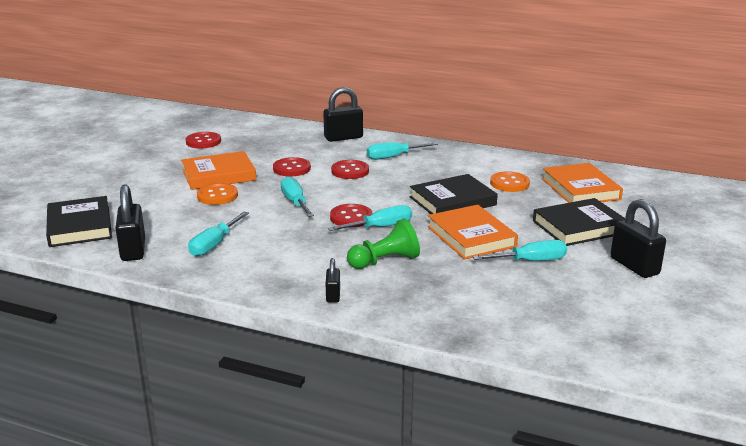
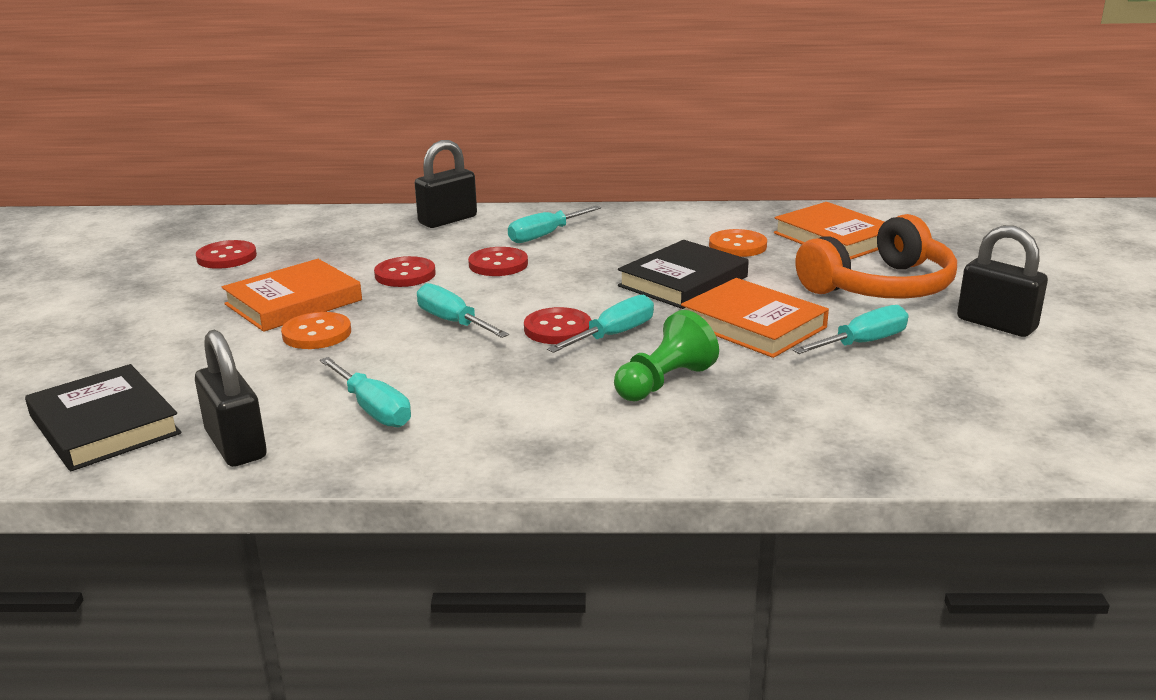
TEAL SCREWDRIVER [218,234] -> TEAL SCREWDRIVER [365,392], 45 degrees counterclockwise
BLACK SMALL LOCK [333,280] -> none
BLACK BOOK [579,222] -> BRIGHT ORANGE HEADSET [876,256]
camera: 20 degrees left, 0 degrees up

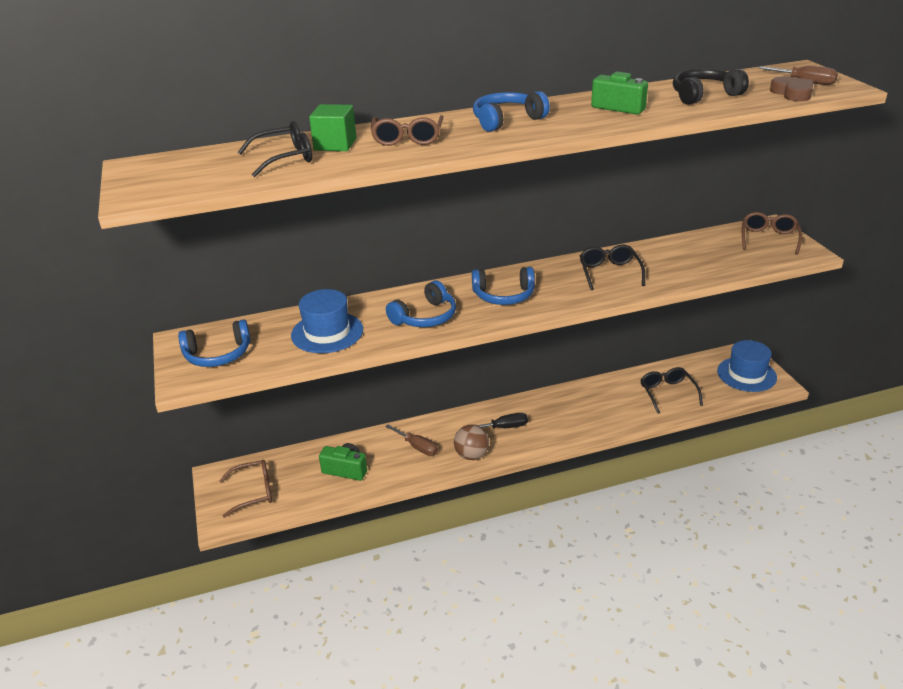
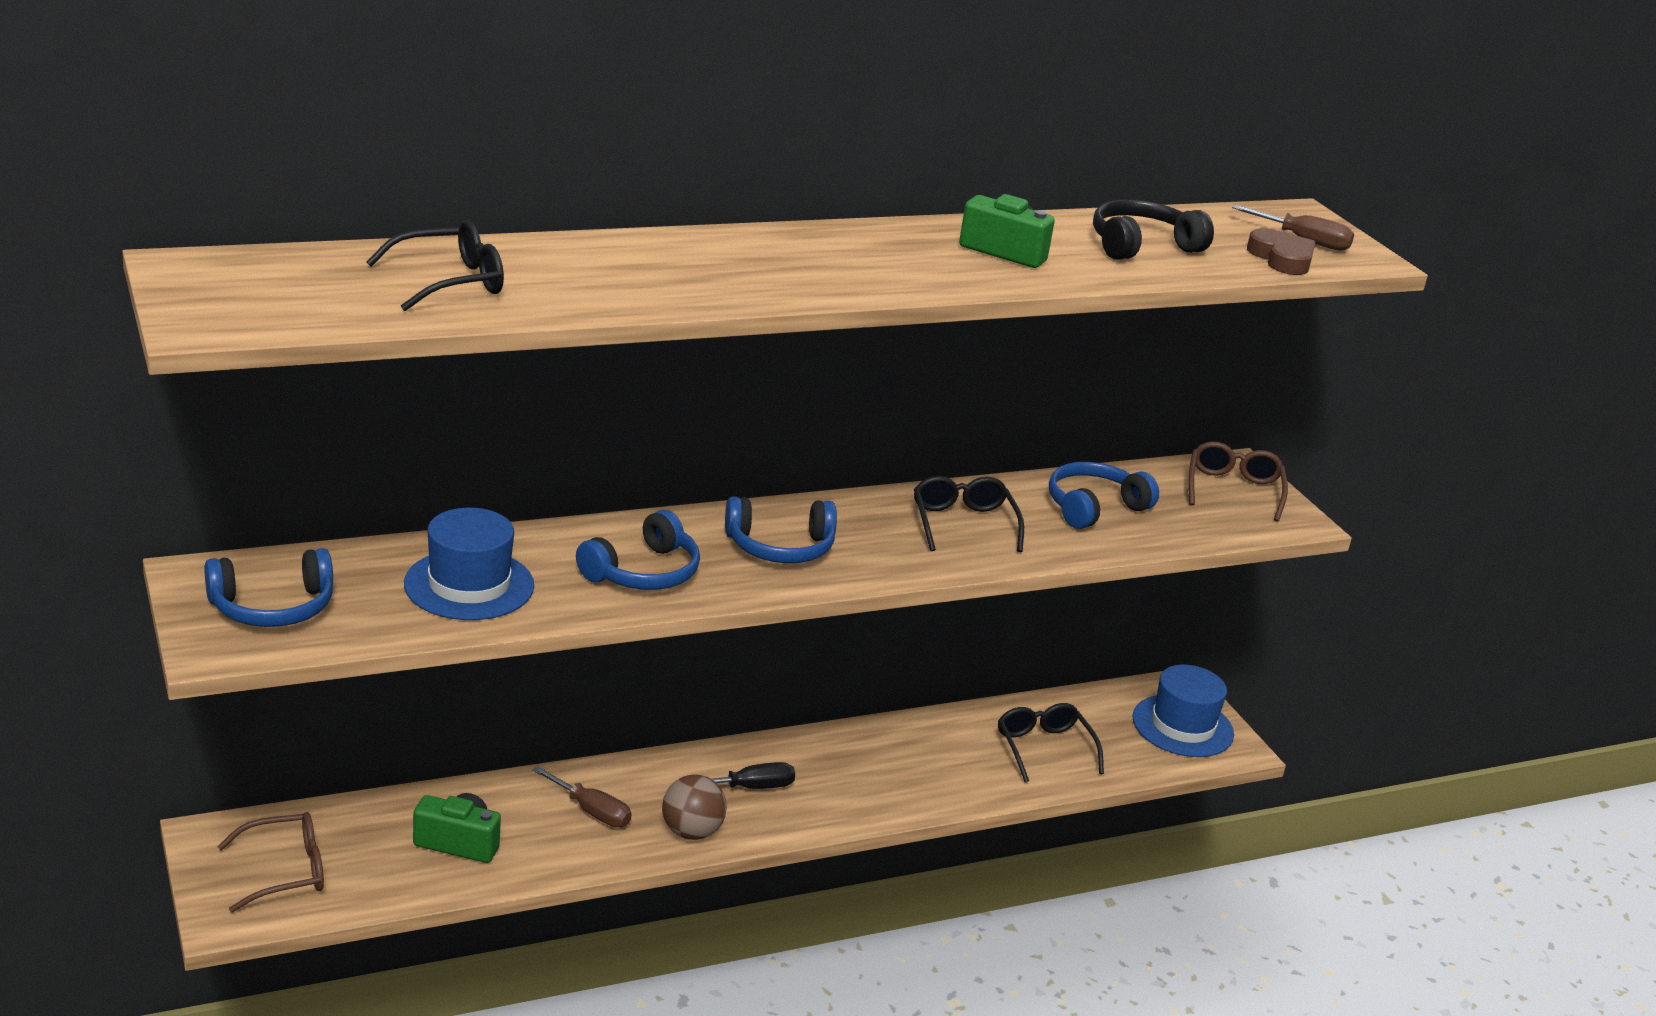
EMERALD SOLID CUBE [333,127] -> none
BROWN EYEGLASSES [406,130] -> none
COBALT HEADSET [511,111] -> COBALT HEADSET [1104,495], relocated
camera: 10 degrees left, 5 degrees down

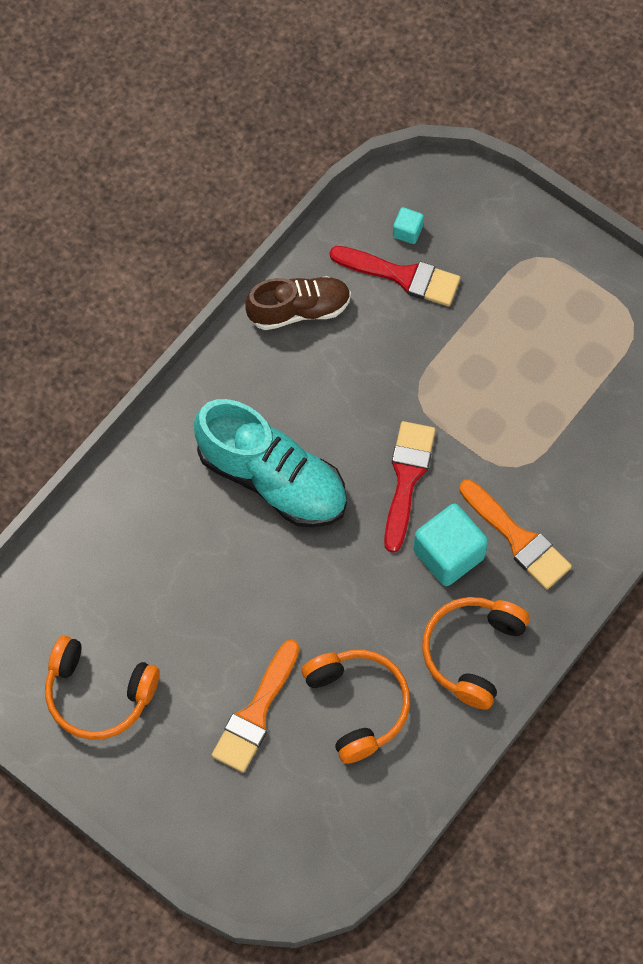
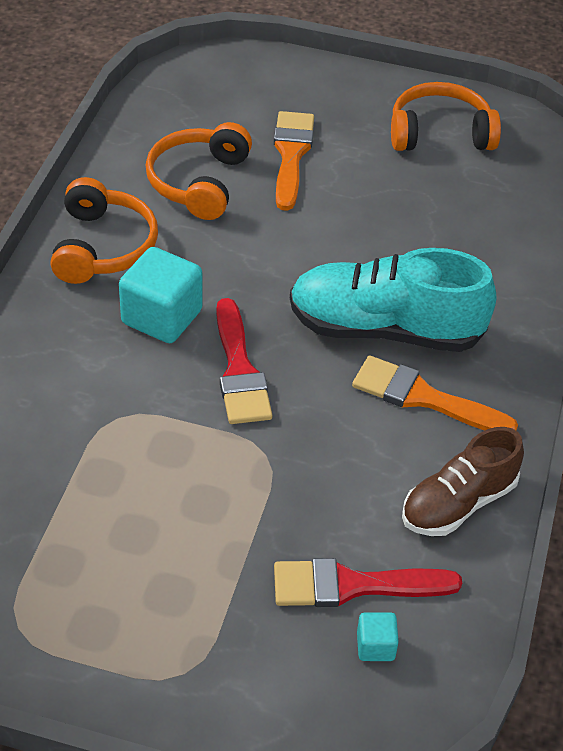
BRIGHT ORANGE HEADSET [355,707] -> BRIGHT ORANGE HEADSET [199,171], 60 degrees clockwise
BRIGHT ORANGE BRUSH [515,535] -> BRIGHT ORANGE BRUSH [435,393], relocated
camera: 155 degrees right, 20 degrees down

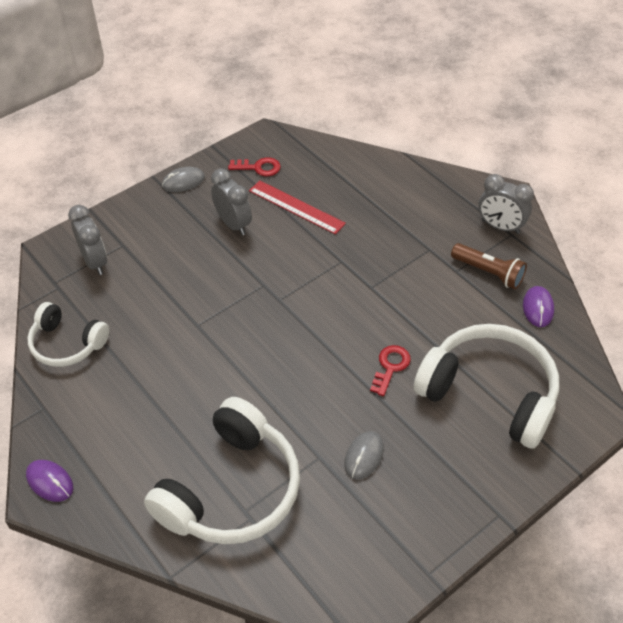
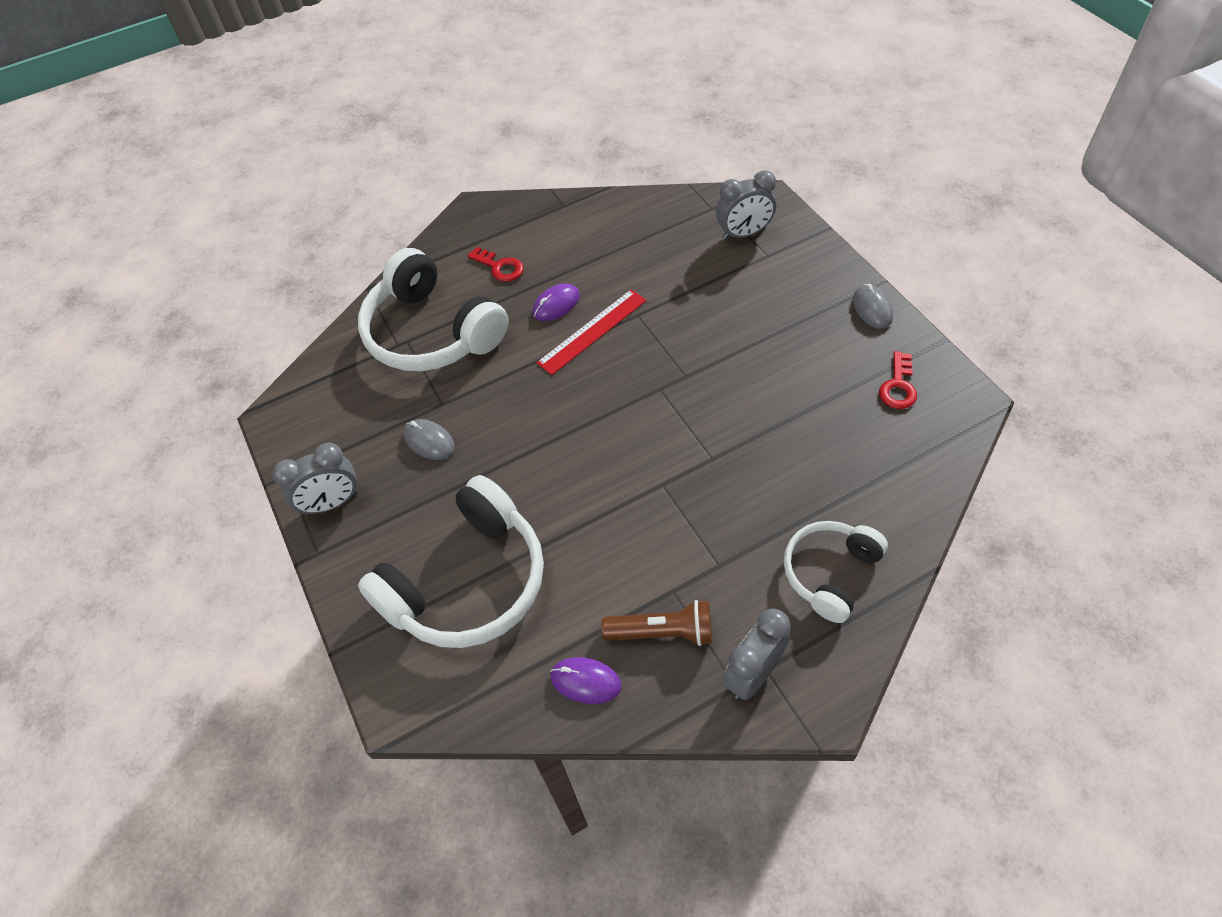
ROYAL PURPLE MOUSE [49,481] -> ROYAL PURPLE MOUSE [556,302], relocated
PURE WHITE HEADSET [68,334] -> PURE WHITE HEADSET [836,572], relocated
GREY ALARM CLOCK [231,202] -> GREY ALARM CLOCK [315,479], relocated
RED MEASURING STICK [297,207] -> RED MEASURING STICK [591,332], relocated
RED DOOR KEY [390,370] -> RED DOOR KEY [496,264], relocated
BROWN TORCH [489,266] -> BROWN TORCH [656,623], 135 degrees counterclockwise
camera: 105 degrees right, 5 degrees up

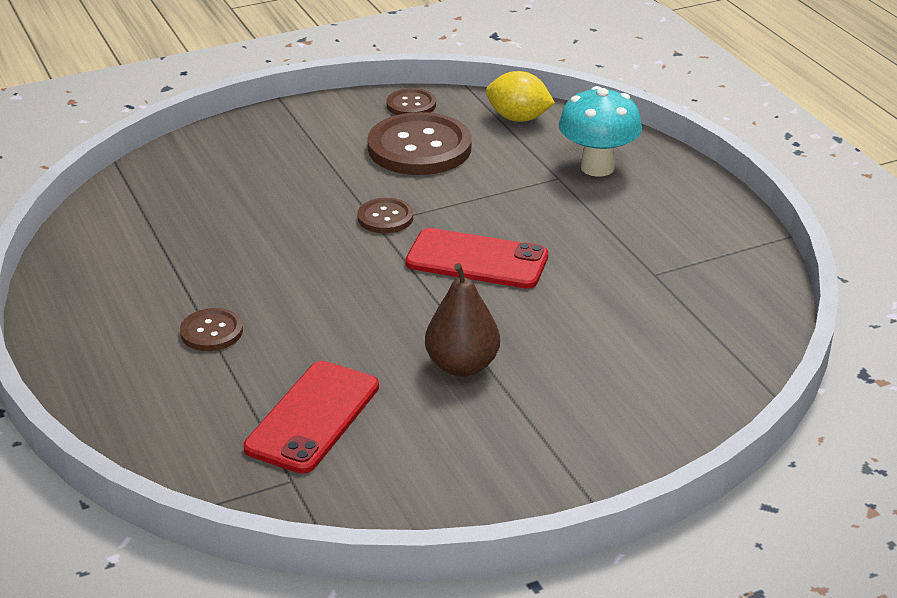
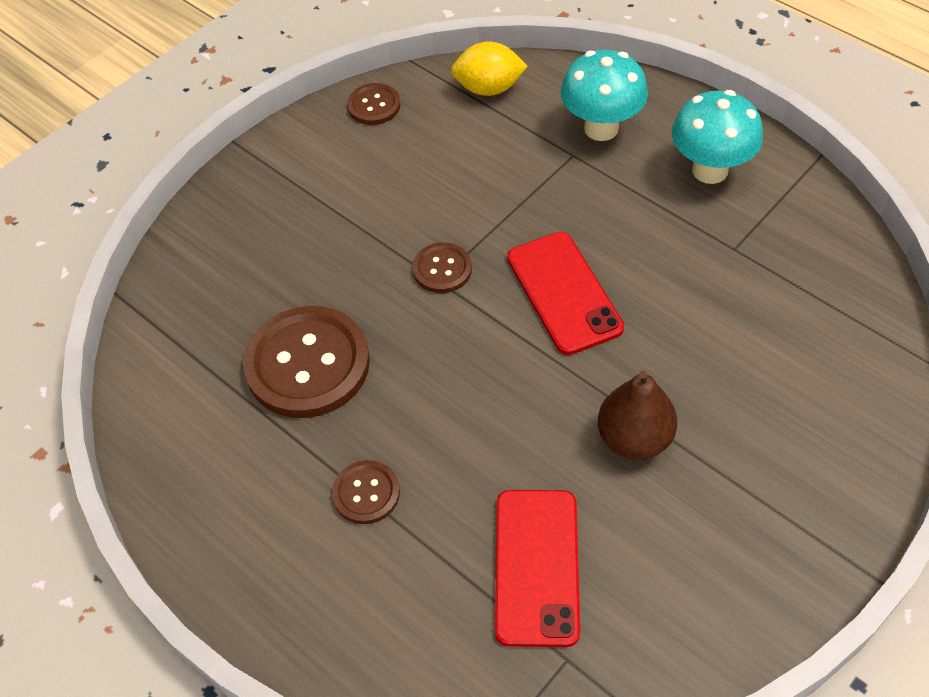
BROWN BUTTON [420,143] -> BROWN BUTTON [306,362], relocated
RED PHONE [477,258] -> RED PHONE [565,293], 75 degrees clockwise
none -> TEAL FUNGUS [717,137]
camera: 20 degrees left, 20 degrees up

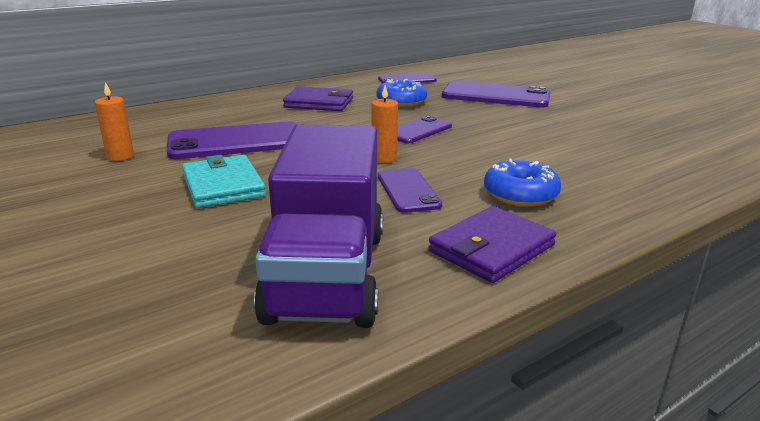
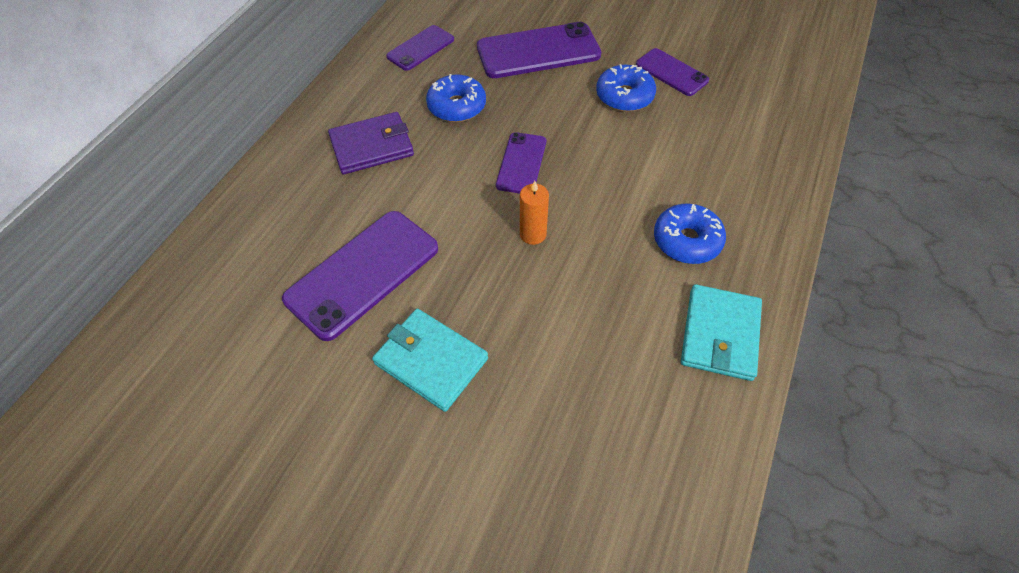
BRIGHT ORANGE PILLAR CANDLE [114,121] -> none
ROYAL PURPLE LORRY [318,226] -> none
ROYAL PURPLE PHONE [410,190] -> ROYAL PURPLE PHONE [672,72], relocated
ROYAL PURPLE WALLET [492,244] -> TEAL WALLET [721,332]
none -> COBALT DONUT [626,88]
camera: 30 degrees left, 30 degrees up

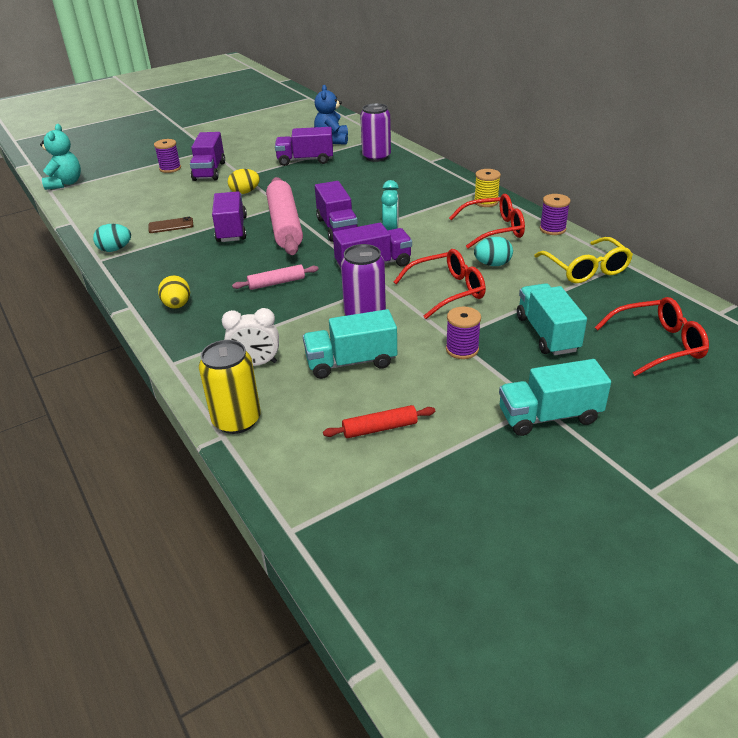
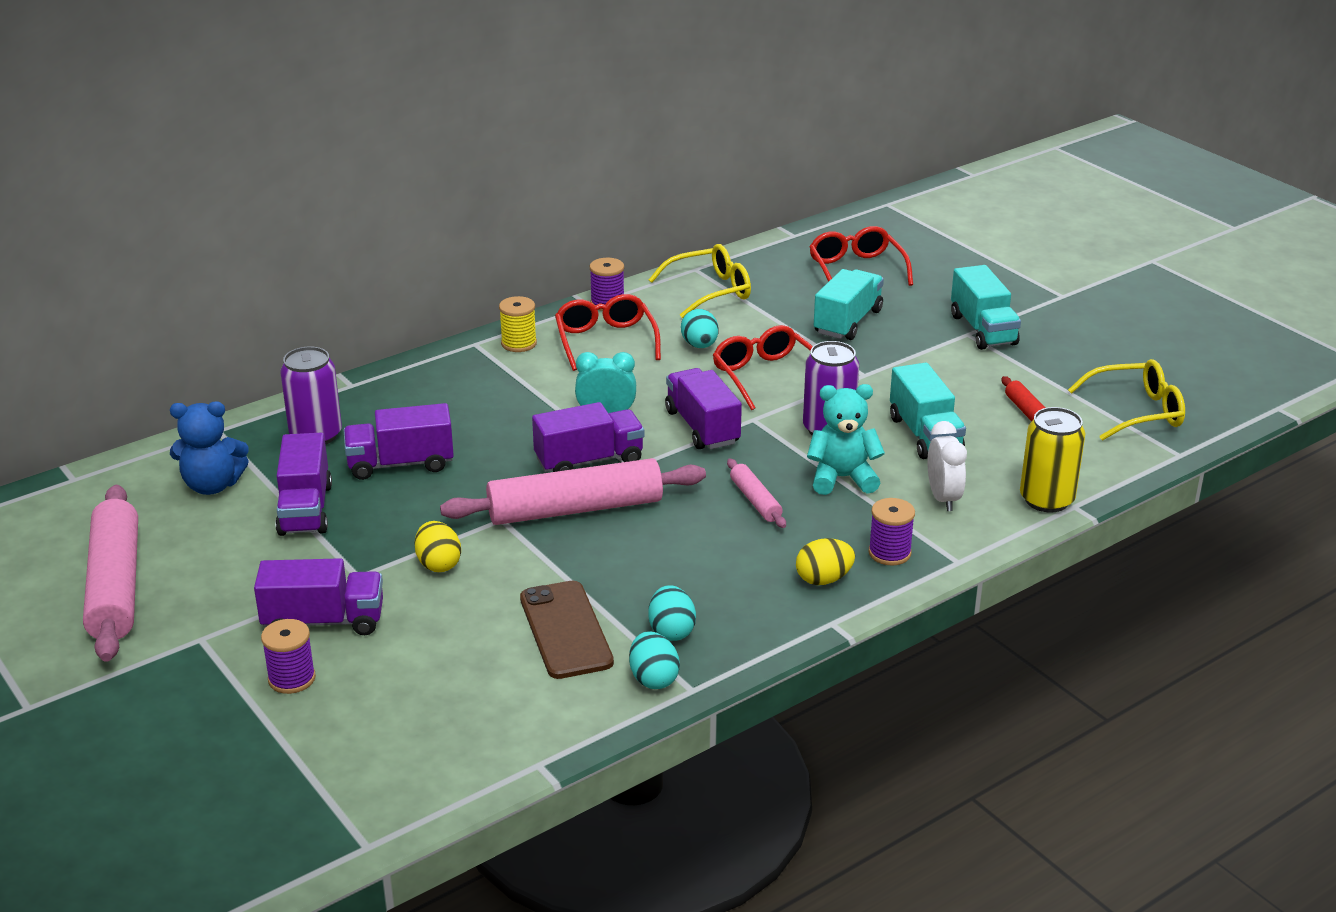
TEAL TEDDY BEAR [60,157] -> TEAL TEDDY BEAR [846,439], relocated
BROWN PHONE [171,225] -> BROWN PHONE [567,630], x1.76
ROYAL PURPLE LORRY [229,216] -> ROYAL PURPLE LORRY [399,441], relocated
ROYAL PURPLE SPOOL [463,332] -> ROYAL PURPLE SPOOL [892,531], relocated
TEAL LORRY [552,319] -> TEAL LORRY [849,304], 135 degrees clockwise
none -> ROSY DOUGH ROLLER [110,573]
none -> TEAL TOY EGG [672,613]
none -> GOLDEN EYEGLASSES [1126,400]
camera: 95 degrees left, 5 degrees down

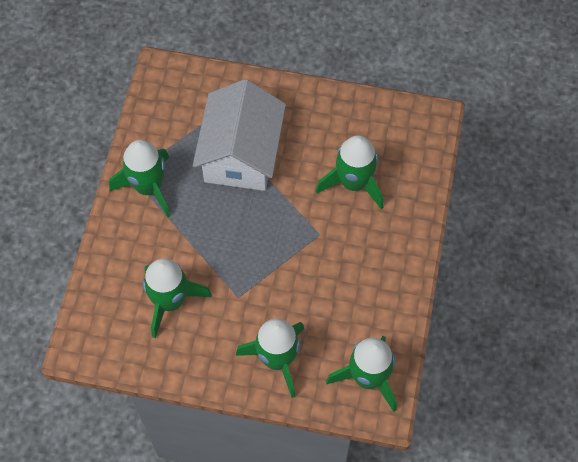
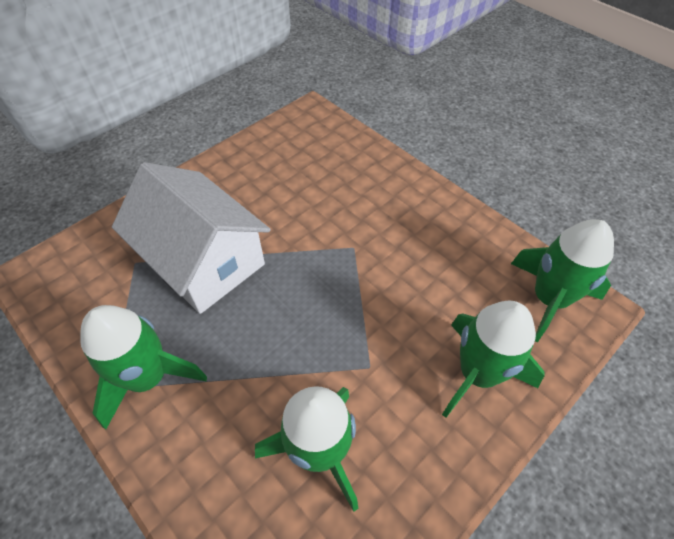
EMERALD TOY ROCKET [349,172] -> none
camera: 55 degrees left, 10 degrees down

